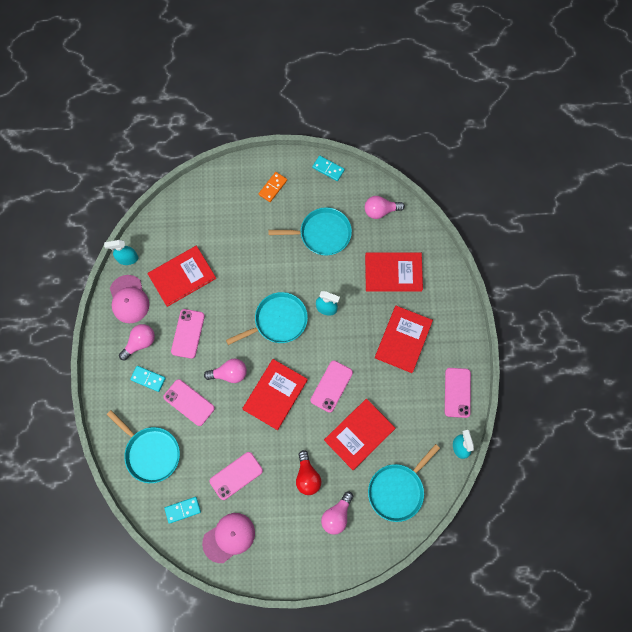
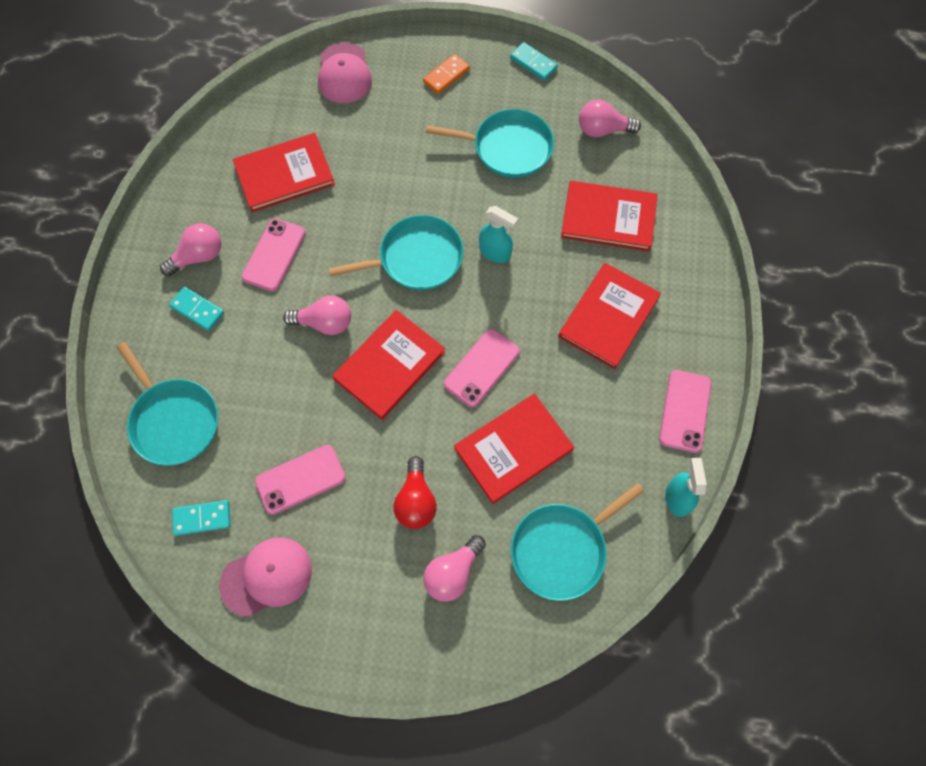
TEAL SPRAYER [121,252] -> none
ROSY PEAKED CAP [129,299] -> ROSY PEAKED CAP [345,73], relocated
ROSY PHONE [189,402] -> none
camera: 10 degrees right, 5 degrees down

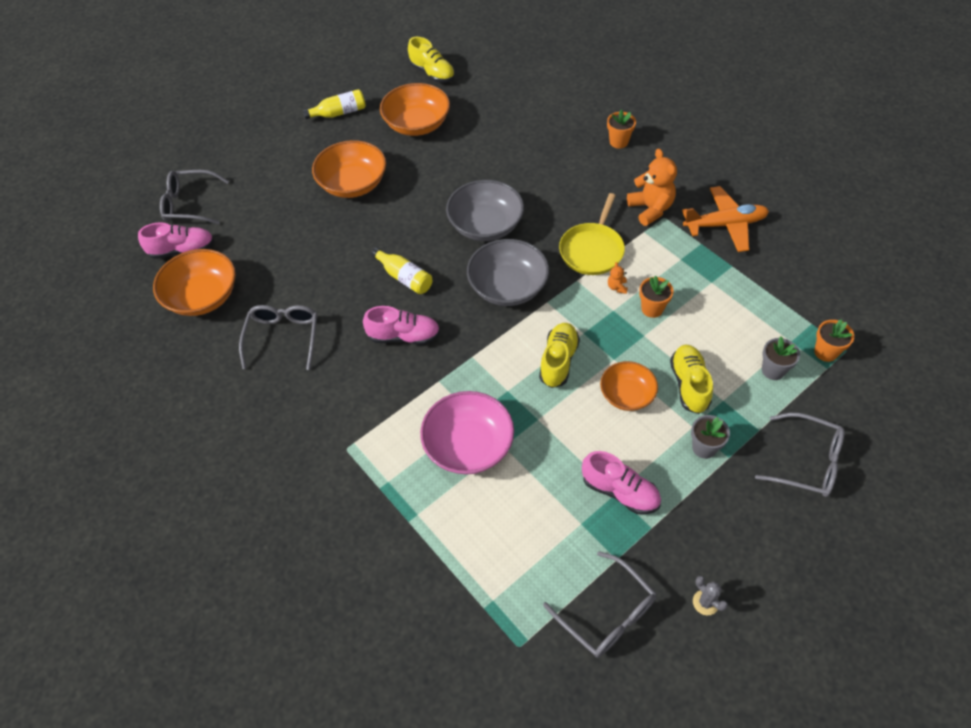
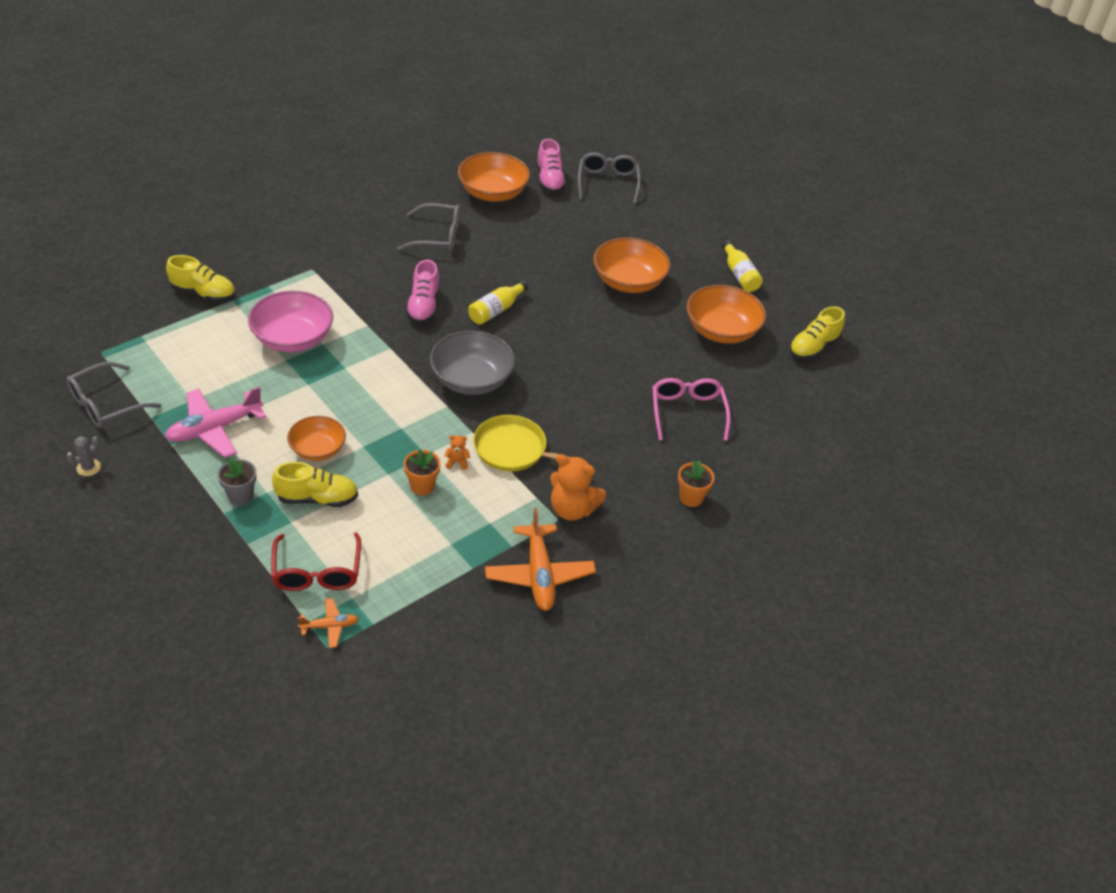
GREY DEEP DISH [485,210] -> none
GOLDEN LACE-UP SHOE [559,355] -> GOLDEN LACE-UP SHOE [201,278], relocated
ROSY LACE-UP SHOE [621,483] -> ROSY AEROPLANE [215,422]
BRIGHT ORANGE TEDDY BEAR [652,187] -> BRIGHT ORANGE TEDDY BEAR [578,487], 45 degrees clockwise
GREY EYEGLASSES [800,455] -> none
GREY FLOWER POT [781,358] -> RED EYEGLASSES [316,561]
BRIGHT ORANGE FLOWER POT [834,340] -> BRIGHT ORANGE AEROPLANE [327,623]
none -> ROSY EYEGLASSES [691,409]
camera: 85 degrees right, 10 degrees down

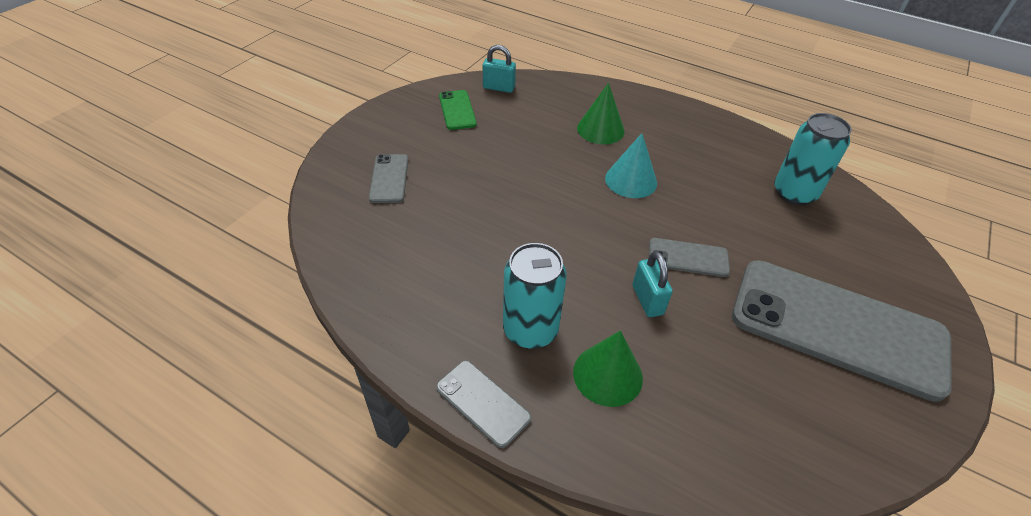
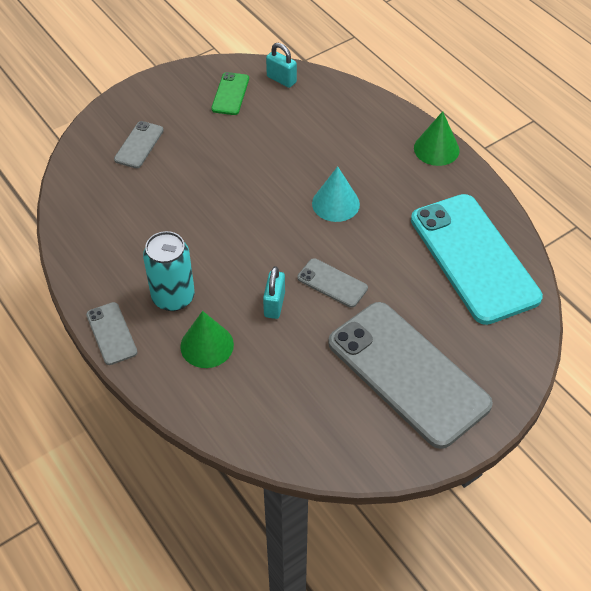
EMERALD CONE SHAPE [601,113] -> EMERALD CONE SHAPE [437,138], relocated
TEAL TIN [813,159] -> TEAL PHONE [477,259]
camera: 25 degrees right, 5 degrees up

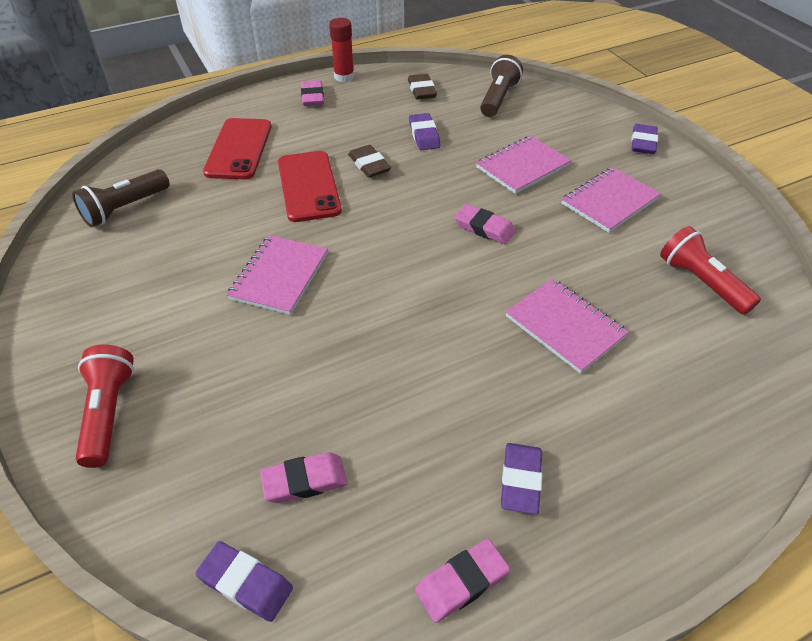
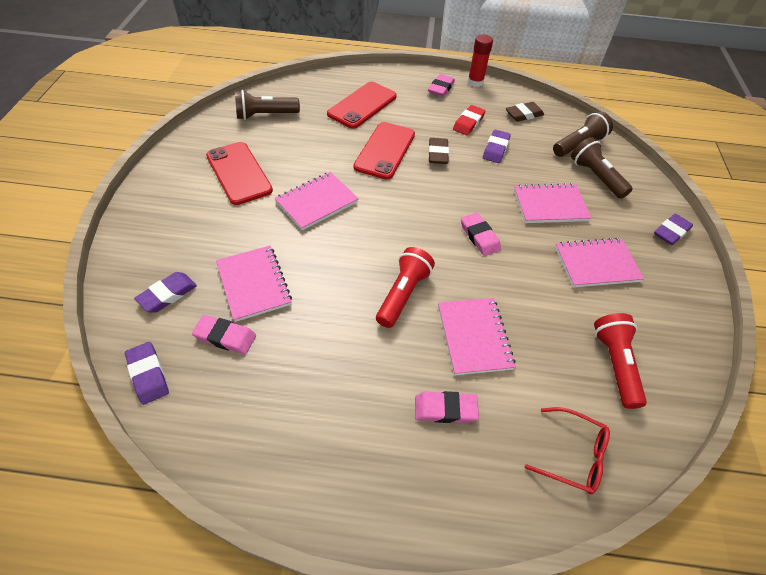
RED TORCH [105,406] -> RED TORCH [405,287], relocated
BROWN GUM ERASER [422,87] -> BROWN GUM ERASER [525,112], 45 degrees clockwise
ROSY GUM ERASER [462,581] -> ROSY GUM ERASER [447,407], relocated
ROYAL PURPLE GUM ERASER [521,479] -> ROYAL PURPLE GUM ERASER [165,292], relocated
none -> RED PHONE [239,173]
none -> ROSY NOTEPAD [254,284]
none -> RED GUM ERASER [469,120]
none -> RED EYEGLASSES [567,450]
none -> BROWN TORCH [602,168]
camera: 30 degrees right, 5 degrees up

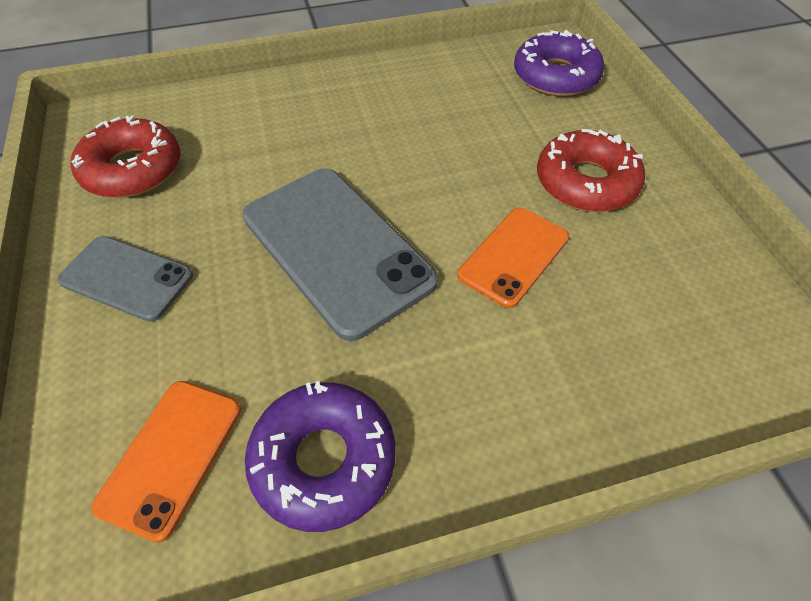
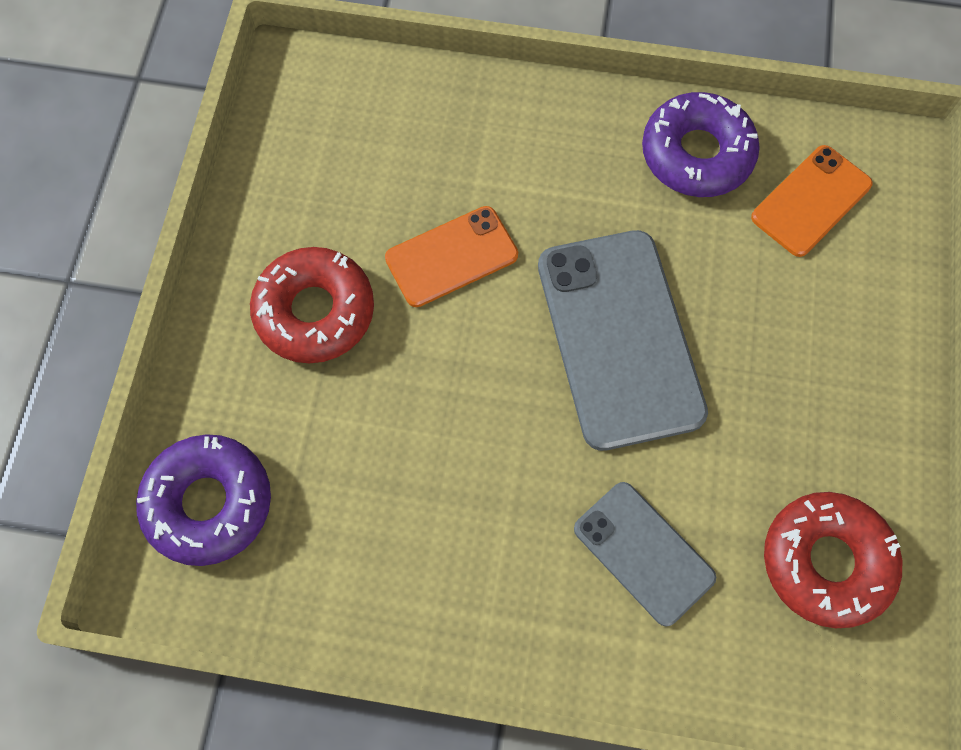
GREY PHONE [125,279] -> GREY PHONE [645,554], relocated
camera: 155 degrees left, 15 degrees up

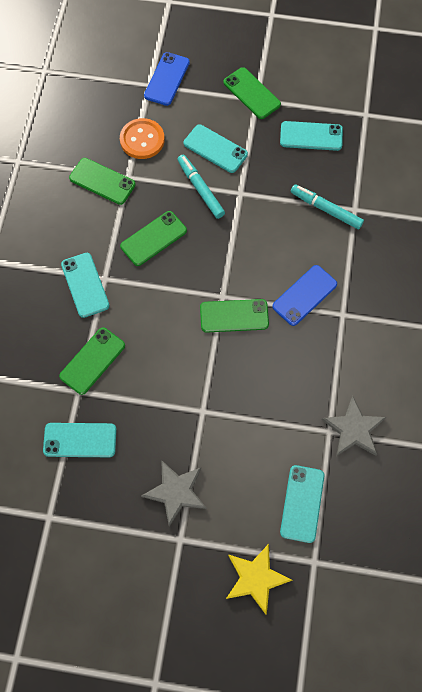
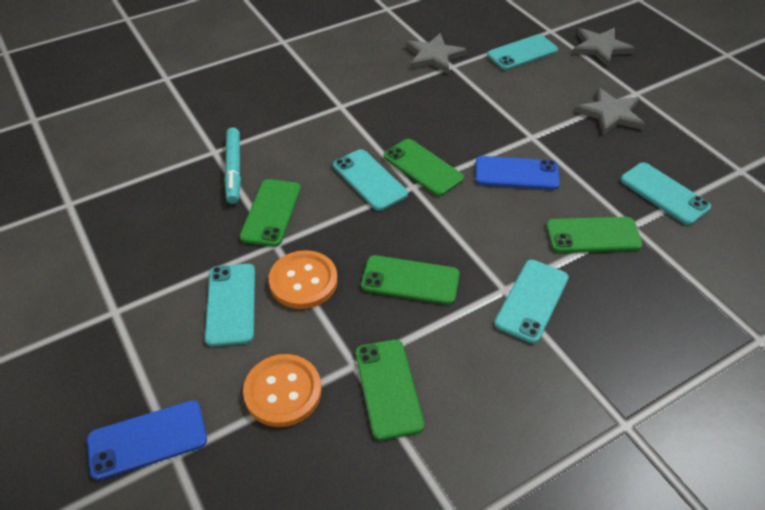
TEAL FELT PEN [201,187] -> BRIGHT ORANGE BUTTON [303,279]
EMERALD PHONE [252,93] -> EMERALD PHONE [270,213], relocated
GOLDEN STAR [259,579] -> GREY STAR [603,47]
COBALT PHONE [304,295] -> COBALT PHONE [517,173], relocated
TEAL PHONE [311,136] -> TEAL PHONE [370,180], relocated
camera: 130 degrees left, 20 degrees down

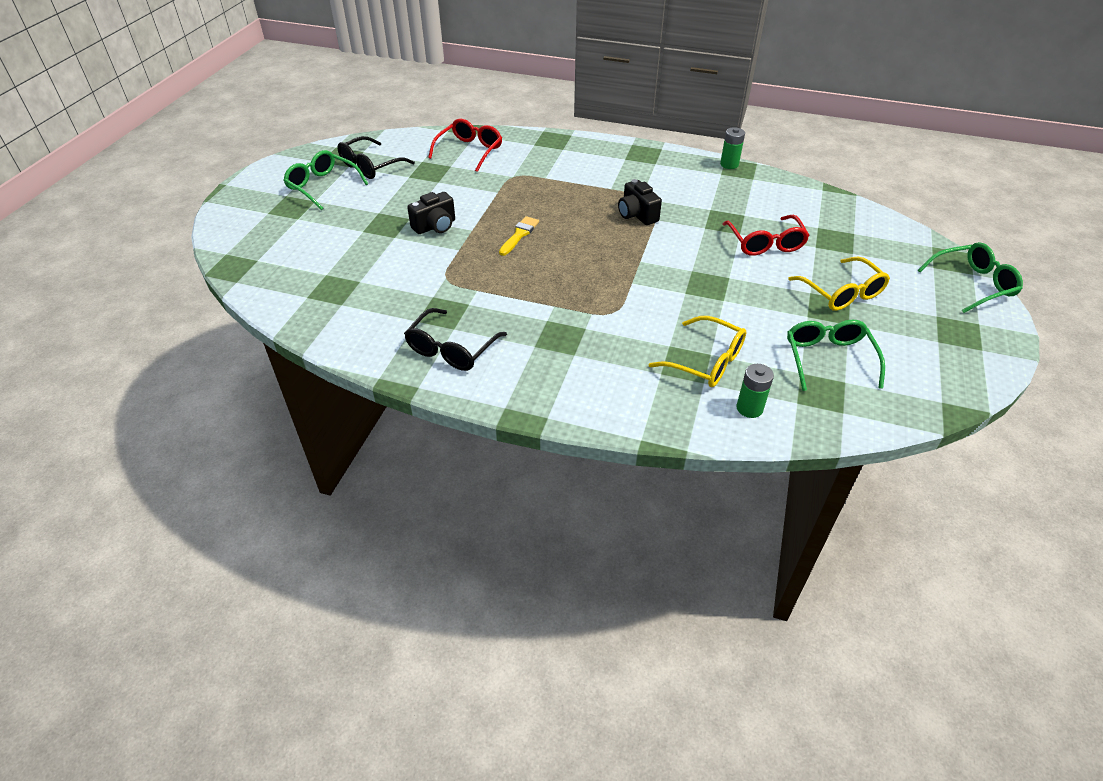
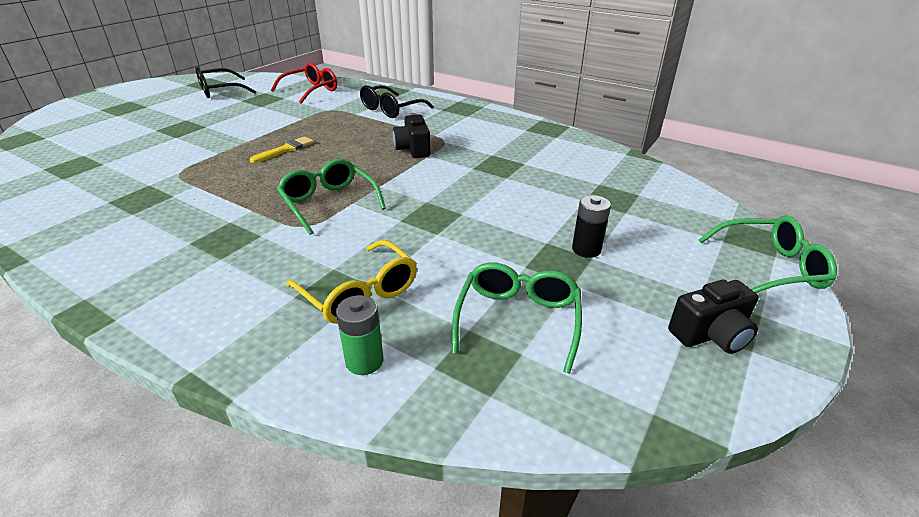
EMERALD EYEGLASSES [325,180] -> EMERALD EYEGLASSES [331,197], relocated
BLACK EYEGLASSES [455,339] -> BLACK EYEGLASSES [397,101], relocated
BLACK PHOTO CAMERA [431,213] -> BLACK PHOTO CAMERA [713,317], relocated
EMERALD AA BATTERY [732,148] -> none
RED EYEGLASSES [766,235] -> none
GOLDEN EYEGLASSES [839,284] -> BLACK AA BATTERY [591,226]
camera: 15 degrees right, 10 degrees down

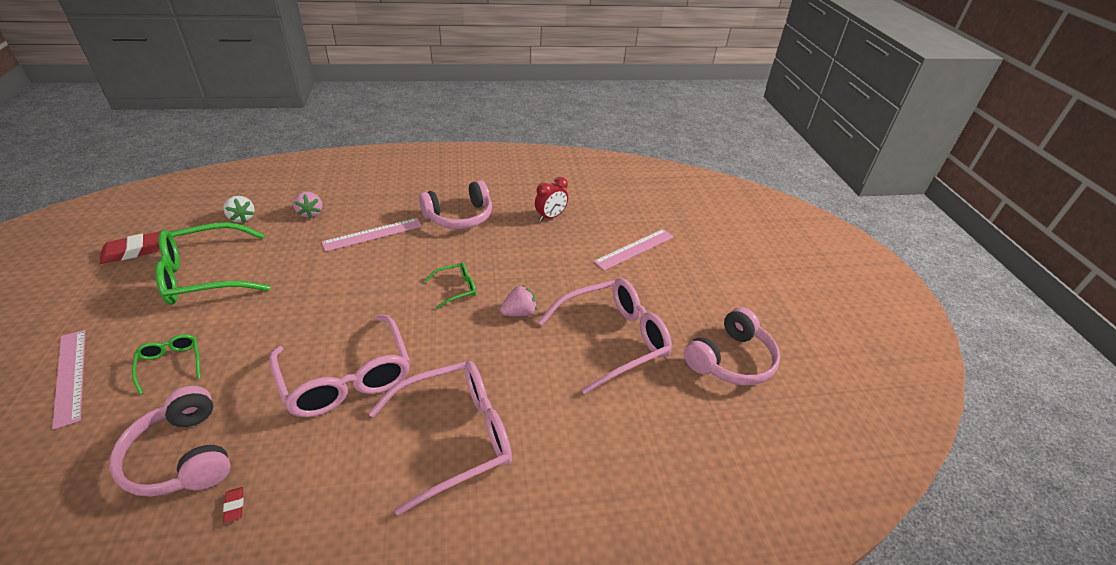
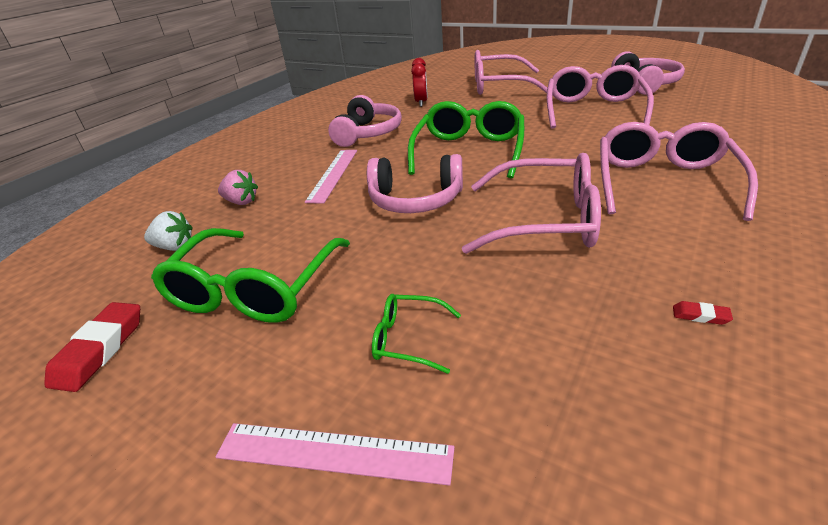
ROSY HEADSET [170,441] -> ROSY HEADSET [415,183], relocated
EMERALD EYEGLASSES [450,286] -> EMERALD EYEGLASSES [466,140], x2.14
ROSY BERRY [518,301] -> none
ROSY MEASURING STICK [633,249] -> ROSY EYEGLASSES [511,72]
camera: 45 degrees left, 5 degrees down

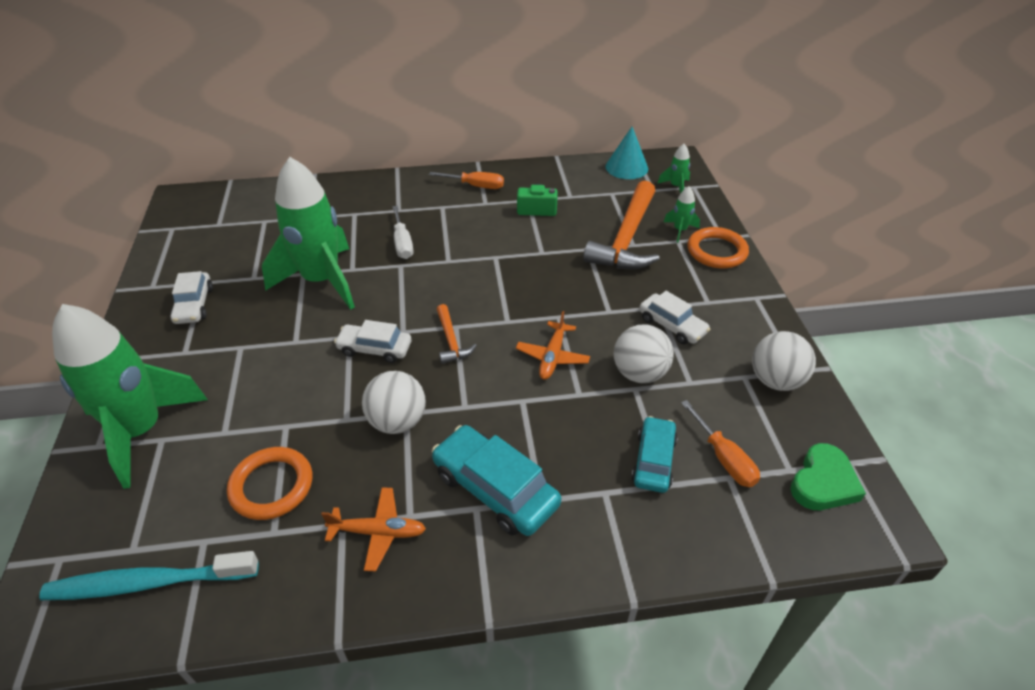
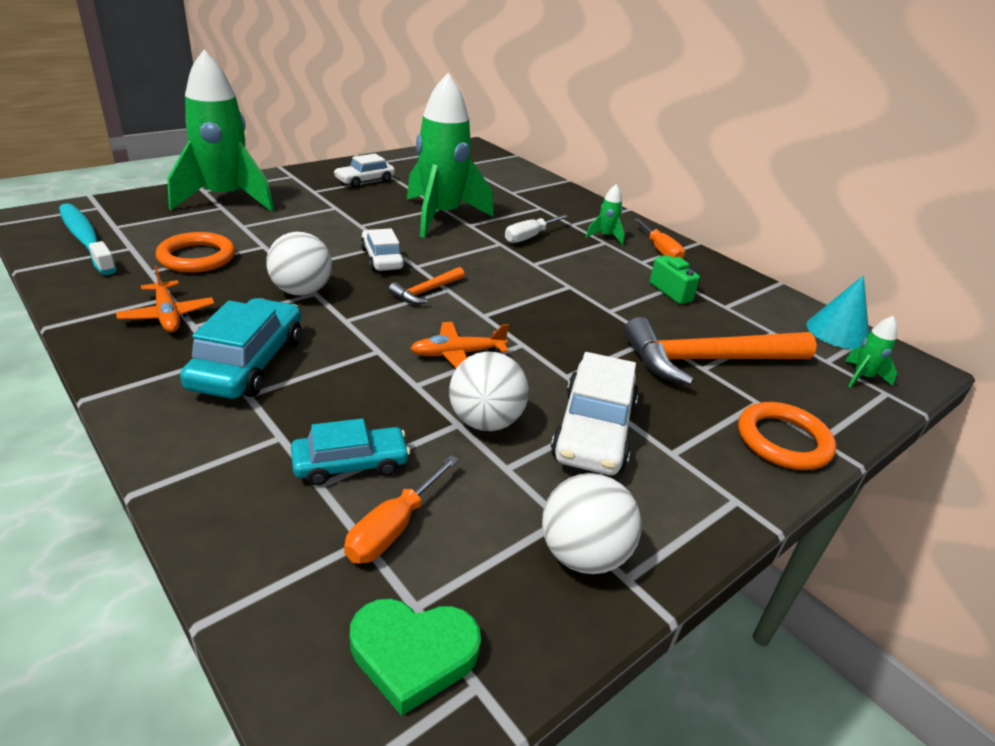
PURE WHITE TOY CAR [674,317] -> PURE WHITE TOY CAR [595,413], x1.56
EMERALD TOY ROCKET [682,214] -> EMERALD TOY ROCKET [605,214], relocated
camera: 55 degrees right, 10 degrees down

